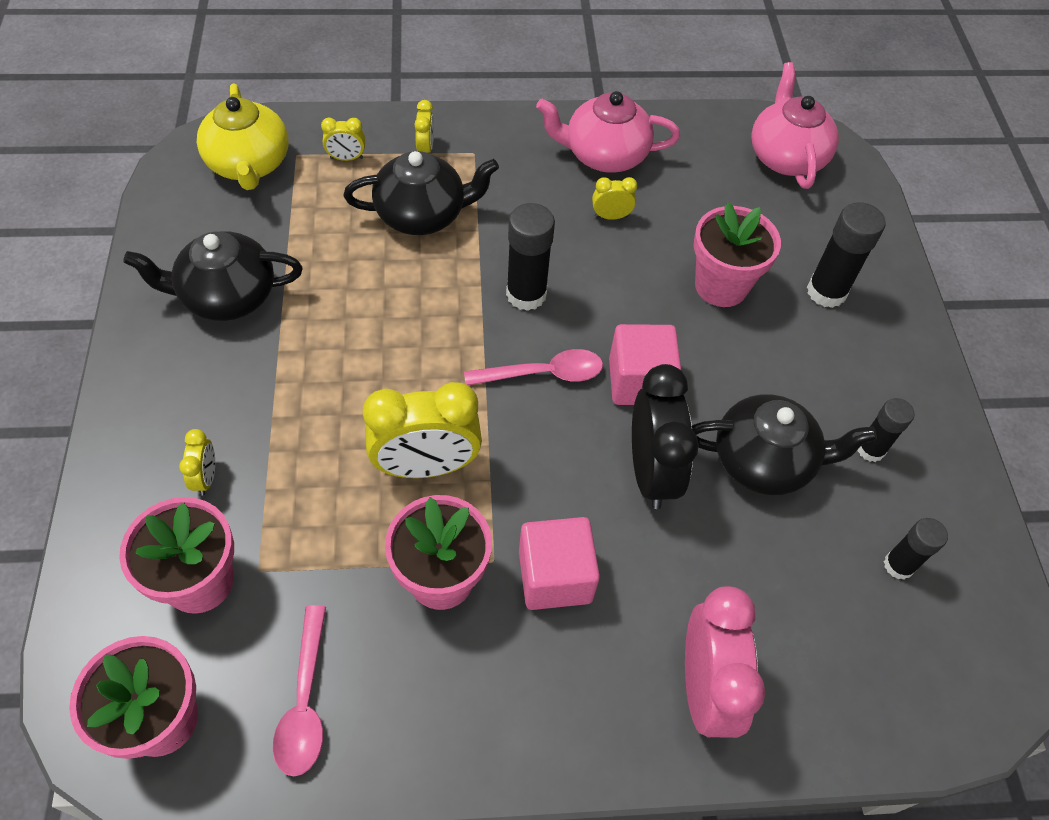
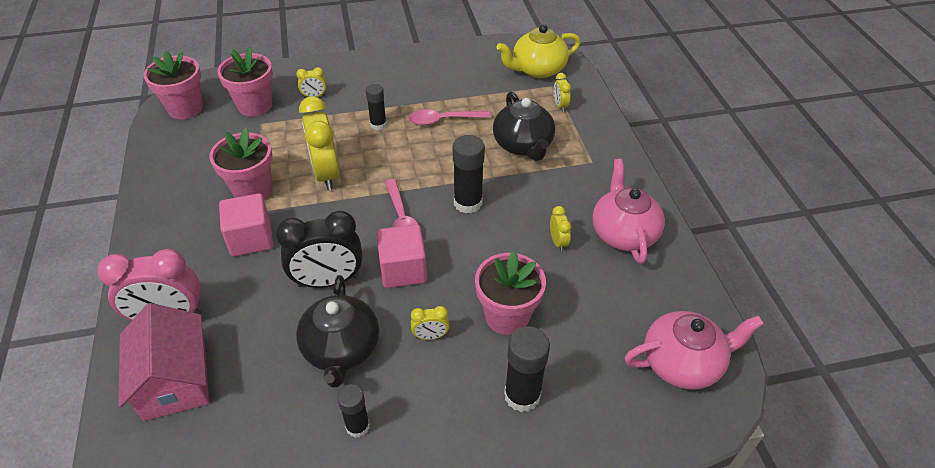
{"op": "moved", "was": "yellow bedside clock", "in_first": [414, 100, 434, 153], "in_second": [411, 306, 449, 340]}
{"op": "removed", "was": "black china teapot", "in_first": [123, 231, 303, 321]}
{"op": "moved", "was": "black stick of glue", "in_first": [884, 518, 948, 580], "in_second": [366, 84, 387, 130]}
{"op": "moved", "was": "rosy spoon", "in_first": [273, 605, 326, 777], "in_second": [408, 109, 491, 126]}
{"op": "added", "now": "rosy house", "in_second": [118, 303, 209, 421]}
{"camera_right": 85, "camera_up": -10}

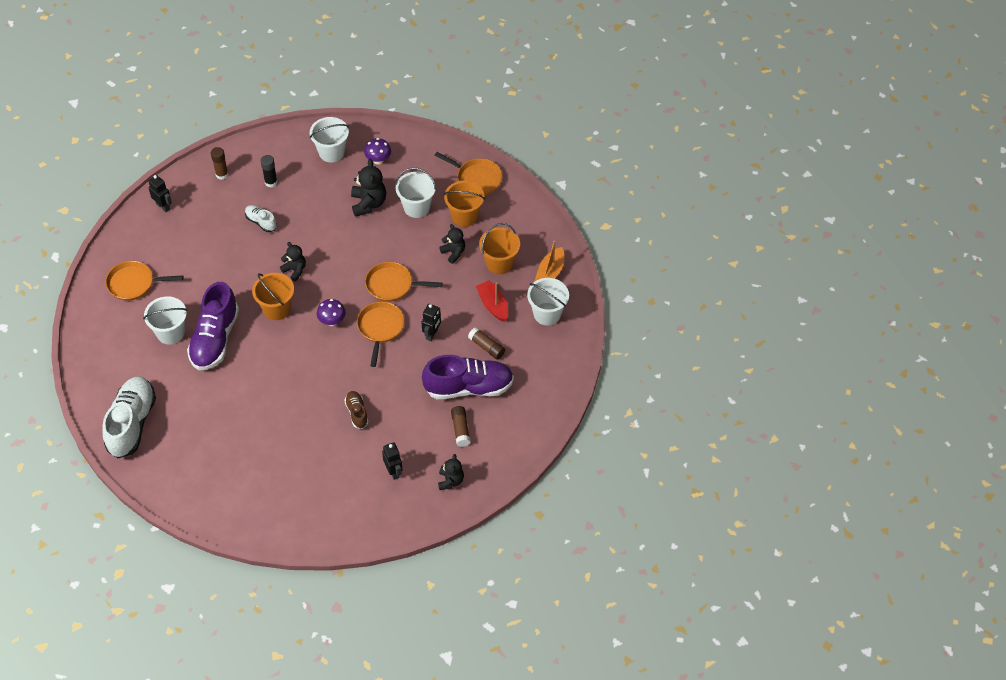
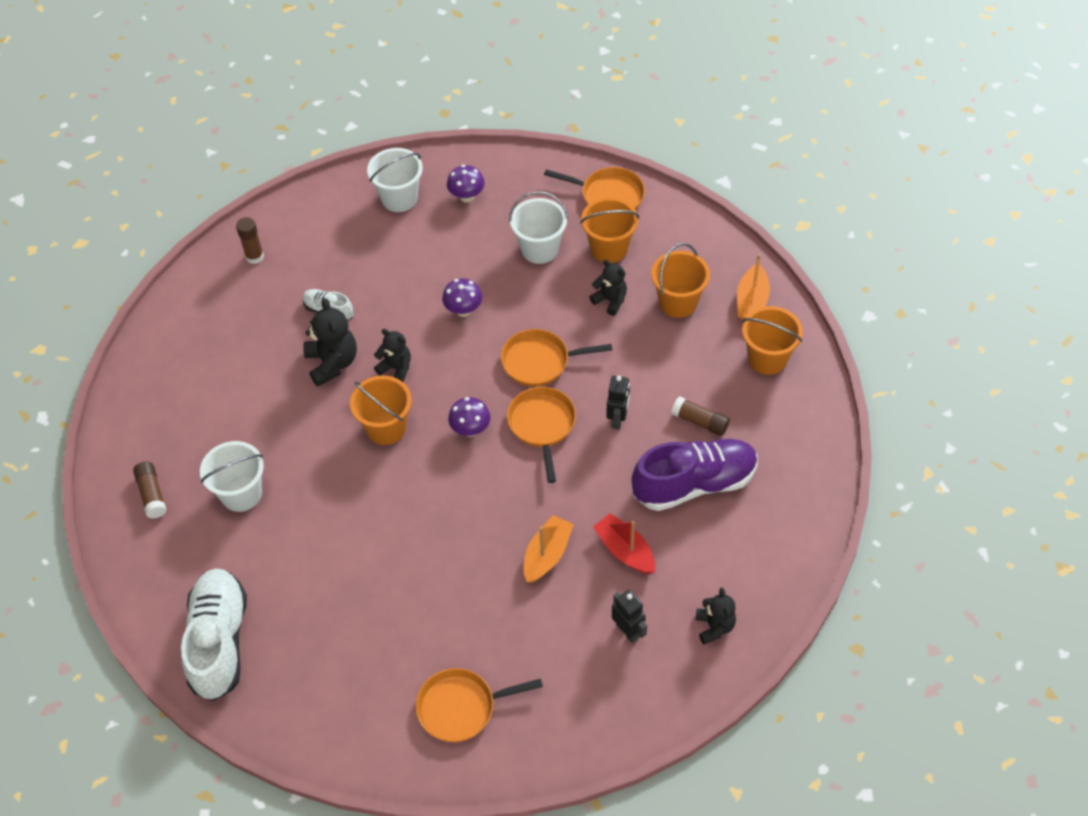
{"op": "removed", "was": "black stick of glue", "in_first": [261, 155, 278, 188]}
{"op": "moved", "was": "black stuffed bear", "in_first": [351, 159, 386, 217], "in_second": [303, 298, 357, 386]}
{"op": "removed", "was": "black toy robot", "in_first": [148, 175, 172, 212]}
{"op": "moved", "was": "orange-coloured frying pan", "in_first": [106, 261, 183, 301], "in_second": [416, 668, 543, 742]}
{"op": "recoloured", "was": "snow-white pail", "now": "orange-coloured pail", "in_first": [527, 278, 569, 325], "in_second": [742, 306, 803, 375]}
{"op": "moved", "was": "crimson boat", "in_first": [476, 280, 509, 322], "in_second": [593, 513, 655, 574]}
{"op": "removed", "was": "purple shoe", "in_first": [187, 282, 239, 370]}
{"op": "replaced", "was": "brown shoe", "now": "orange-coloured boat", "in_first": [344, 391, 368, 429], "in_second": [524, 515, 574, 583]}
{"op": "moved", "was": "brown stick of glue", "in_first": [451, 406, 471, 447], "in_second": [133, 462, 166, 519]}
{"op": "added", "now": "purple fungus", "in_second": [442, 278, 482, 317]}
{"camera_right": -10, "camera_up": 0}

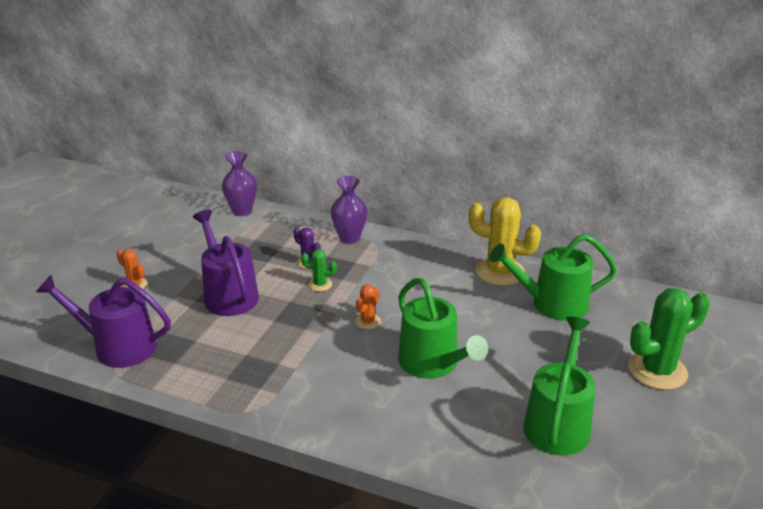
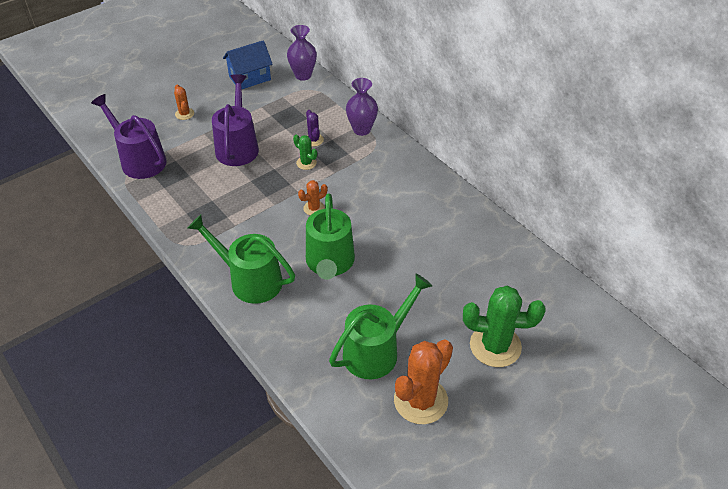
{"op": "removed", "was": "yellow prickly plant", "in_first": [469, 197, 541, 286]}
{"op": "moved", "was": "green watering can", "in_first": [489, 234, 617, 321], "in_second": [187, 215, 295, 304]}
{"op": "added", "now": "royal blue house", "in_second": [223, 40, 273, 89]}
{"op": "added", "now": "orange-coloured prickly plant", "in_second": [394, 340, 453, 424]}
{"camera_right": 30, "camera_up": 15}

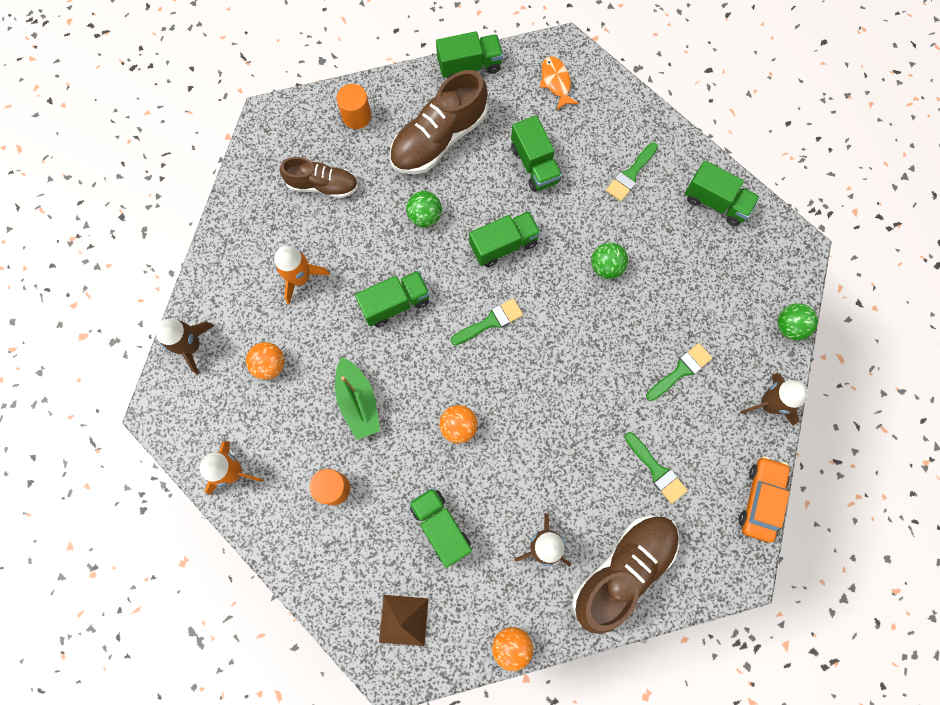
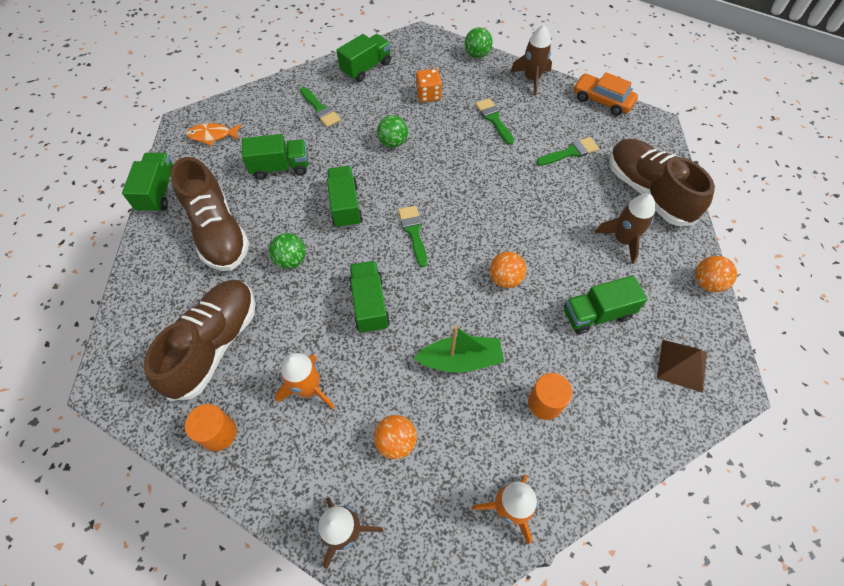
{"op": "moved", "was": "orange-coloured cylinder", "in_first": [336, 84, 371, 129], "in_second": [185, 404, 237, 451]}
{"op": "resized", "was": "brown shoe", "in_first": [280, 157, 358, 198], "in_second": [144, 280, 255, 401], "ratio": 1.61}
{"op": "added", "now": "orange-coloured game die", "in_second": [416, 69, 442, 102]}
{"camera_right": -75, "camera_up": -15}

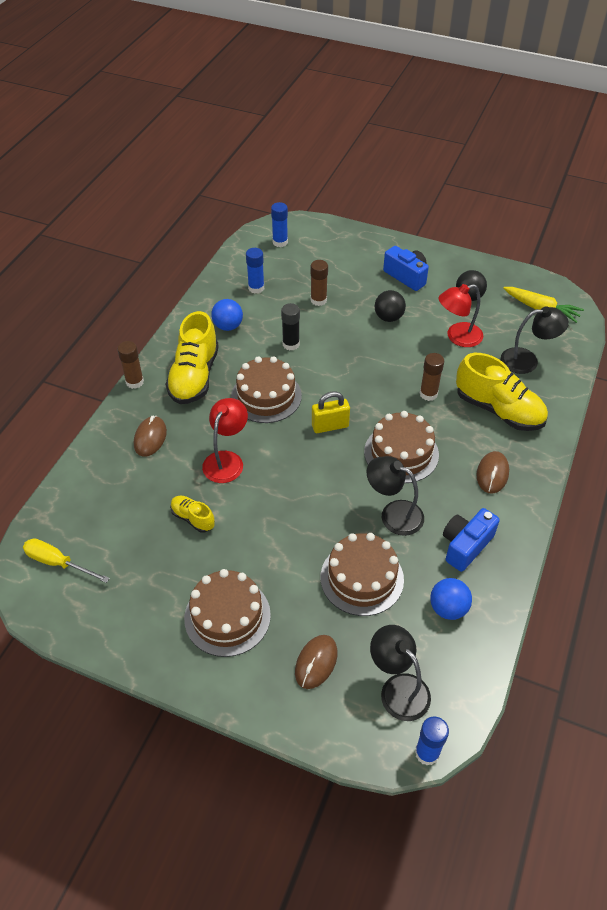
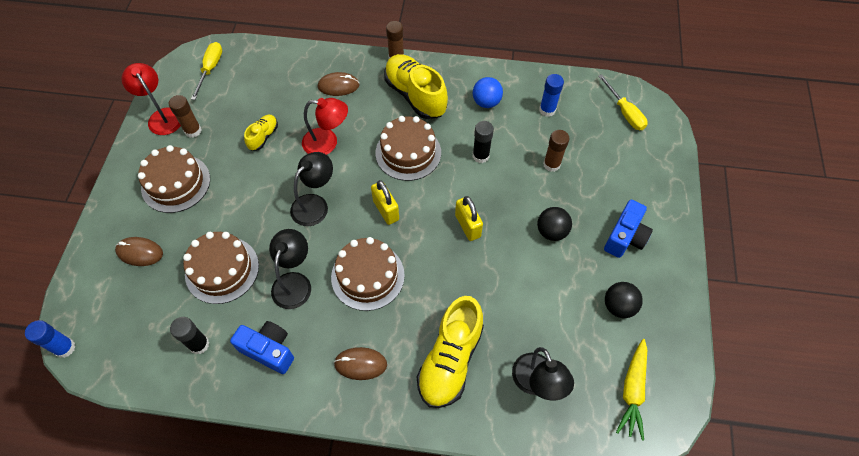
{"op": "replaced", "was": "royal blue stick of glue", "now": "yellow flat screwdriver", "in_first": [271, 202, 288, 247], "in_second": [598, 75, 648, 130]}
{"op": "moved", "was": "crimson lamp", "in_first": [439, 284, 483, 347], "in_second": [122, 63, 181, 135]}
{"op": "turned", "was": "yellow shoe", "in_first": [165, 311, 219, 404], "in_second": [384, 54, 448, 119], "clockwise": 60}
{"op": "moved", "was": "brown stick of glue", "in_first": [419, 353, 444, 401], "in_second": [169, 95, 201, 138]}
{"op": "replaced", "was": "royal blue ball", "now": "black stick of glue", "in_first": [430, 578, 472, 620], "in_second": [170, 317, 210, 354]}
{"op": "moved", "was": "black lamp", "in_first": [370, 625, 431, 721], "in_second": [290, 152, 333, 226]}
{"op": "added", "now": "yellow lock", "in_second": [455, 196, 483, 241]}
{"camera_right": 75, "camera_up": 10}

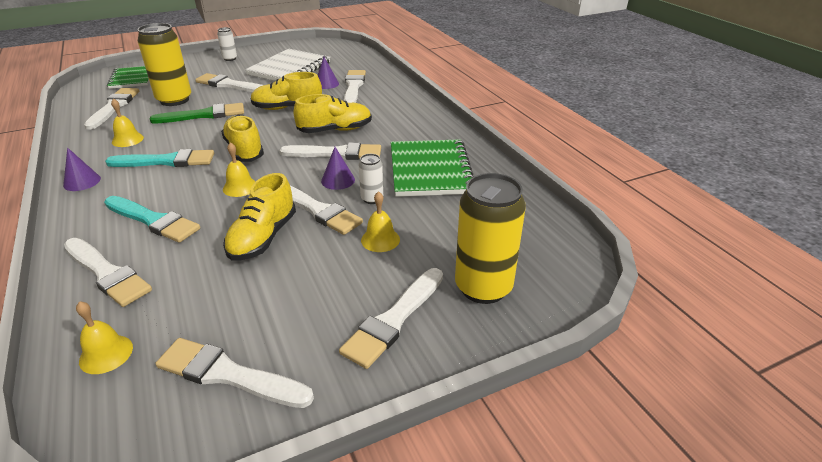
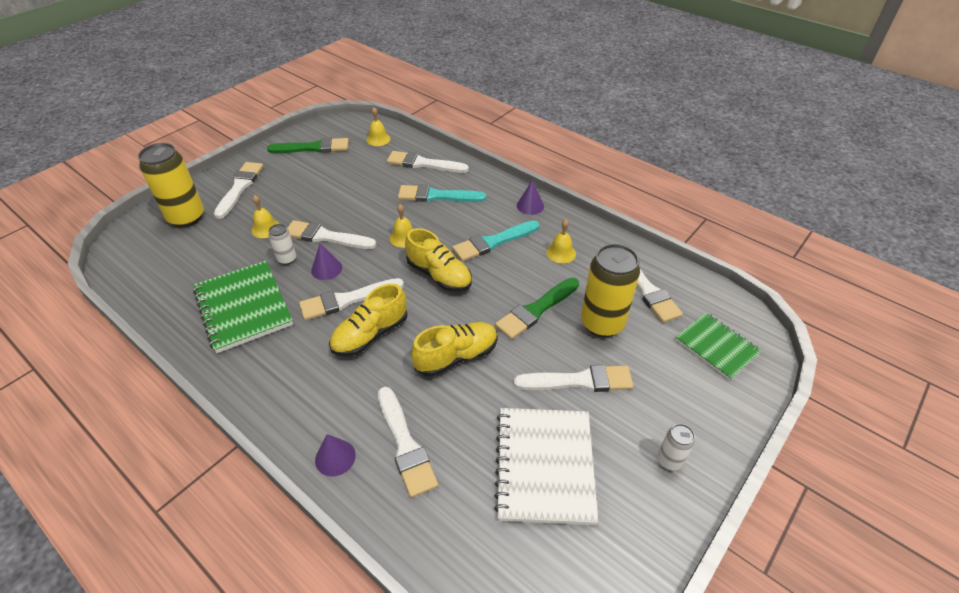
{"op": "moved", "was": "purple cone", "in_first": [318, 57, 339, 89], "in_second": [315, 434, 356, 477]}
{"op": "removed", "was": "yellow shoe", "in_first": [223, 173, 296, 260]}
{"op": "recoloured", "was": "snow-white paintbrush", "now": "green paintbrush", "in_first": [155, 338, 314, 408], "in_second": [267, 138, 349, 153]}
{"camera_right": 155, "camera_up": 10}

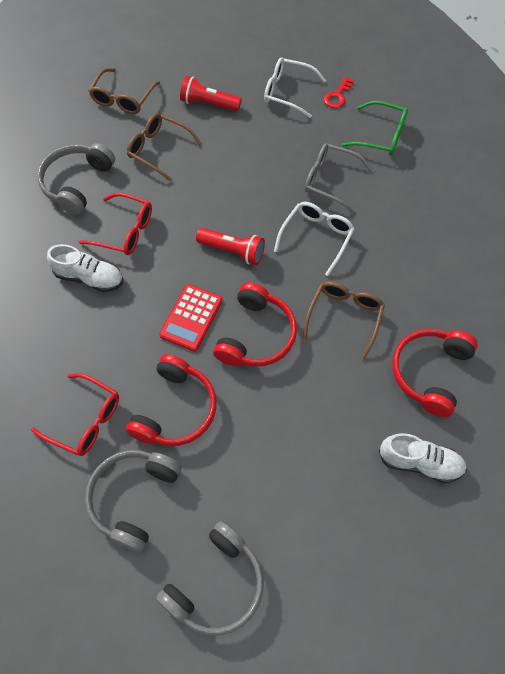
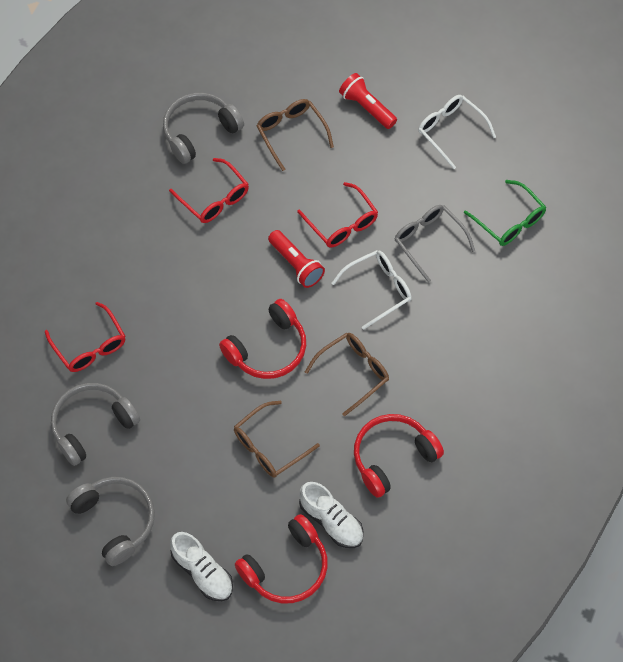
{"op": "moved", "was": "brown eyeglasses", "in_first": [89, 68, 160, 114], "in_second": [234, 401, 320, 478]}
{"op": "removed", "was": "crimson latchkey", "in_first": [324, 77, 354, 108]}
{"op": "moved", "was": "snow-white shoe", "in_first": [47, 244, 123, 292], "in_second": [170, 532, 233, 601]}
{"op": "removed", "was": "crimson calculator", "in_first": [159, 284, 223, 351]}
{"op": "moved", "was": "crimson headset", "in_first": [126, 354, 217, 446], "in_second": [235, 514, 328, 603]}
{"op": "turned", "was": "ash-grey headset", "in_first": [156, 521, 264, 636], "in_second": [66, 477, 155, 566], "clockwise": -105}
{"op": "added", "now": "crimson eyeglasses", "in_second": [297, 182, 378, 248]}
{"camera_right": 30, "camera_up": 0}

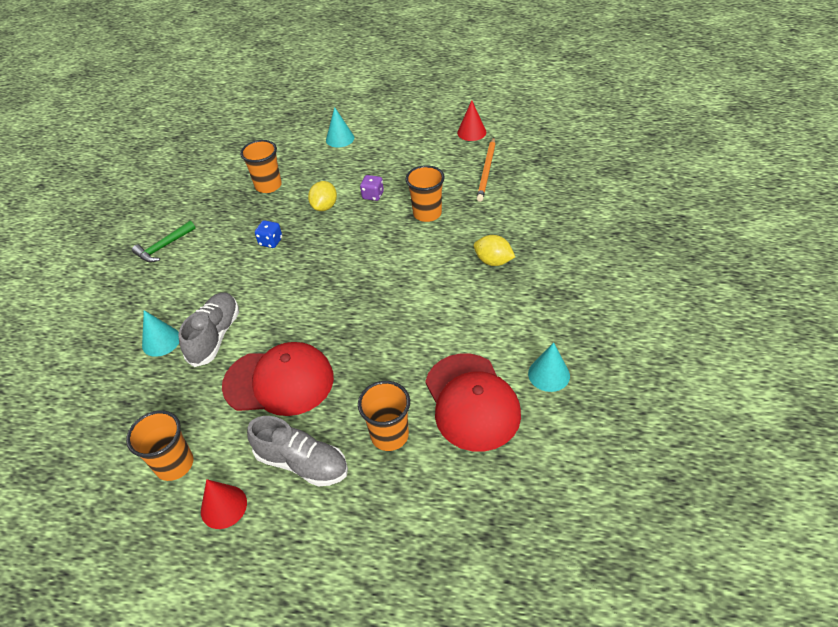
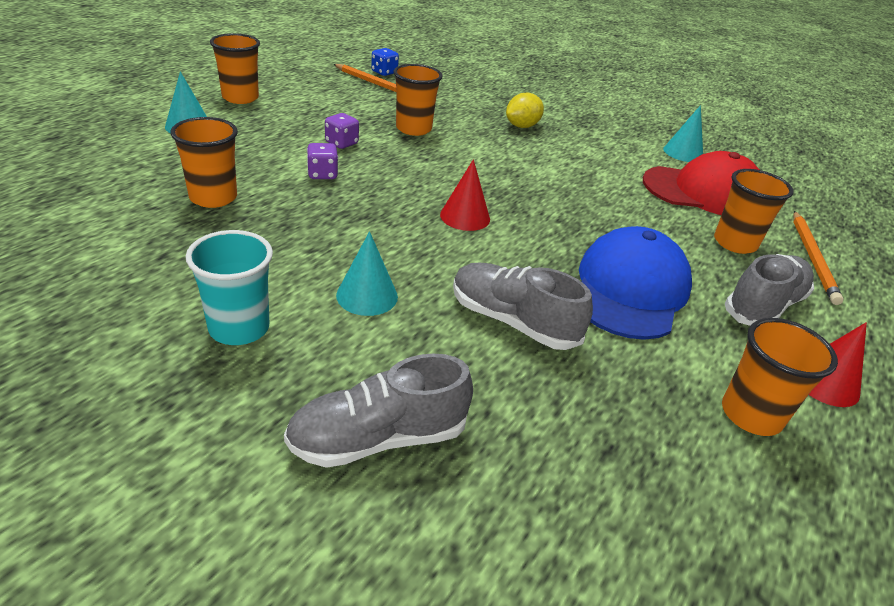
{"op": "moved", "was": "crimson cone", "in_first": [457, 100, 486, 141], "in_second": [440, 159, 490, 231]}
{"op": "replaced", "was": "yellow toy lemon", "now": "purple game die", "in_first": [308, 181, 337, 211], "in_second": [307, 143, 338, 179]}
{"op": "moved", "was": "royal blue game die", "in_first": [255, 220, 282, 248], "in_second": [371, 48, 399, 76]}
{"op": "replaced", "was": "green hammer", "now": "teal tumbler", "in_first": [132, 221, 196, 262], "in_second": [186, 230, 273, 345]}
{"op": "moved", "was": "teal cone", "in_first": [142, 310, 179, 357], "in_second": [336, 231, 398, 316]}
{"op": "recoloured", "was": "crimson baseball cap", "now": "royal blue baseball cap", "in_first": [222, 342, 334, 416], "in_second": [579, 226, 692, 340]}
{"op": "added", "now": "orange-coloured tumbler", "in_second": [210, 33, 260, 104]}
{"op": "added", "now": "orange-coloured wooden pencil", "in_second": [793, 211, 844, 305]}
{"op": "added", "now": "ash-grey shoe", "in_second": [284, 354, 473, 468]}
{"camera_right": -75, "camera_up": -10}

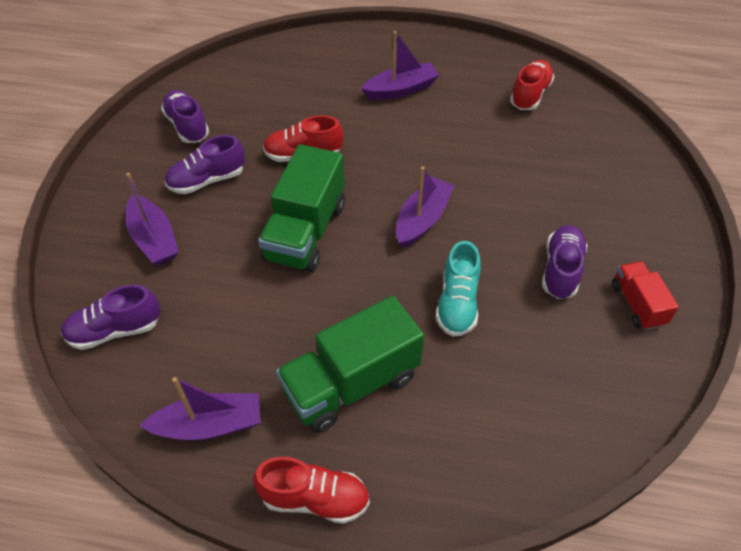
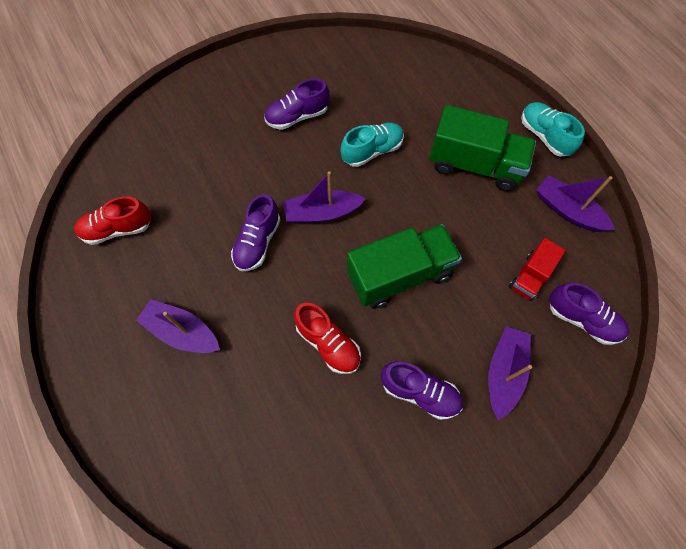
{"op": "moved", "was": "purple shoe", "in_first": [161, 90, 209, 143], "in_second": [231, 194, 281, 271]}
{"op": "moved", "was": "crimson toy truck", "in_first": [612, 261, 679, 330], "in_second": [509, 238, 566, 301]}
{"op": "recoloured", "was": "crimson shoe", "now": "teal shoe", "in_first": [253, 457, 370, 524], "in_second": [521, 102, 585, 157]}
{"camera_right": -130, "camera_up": 15}

